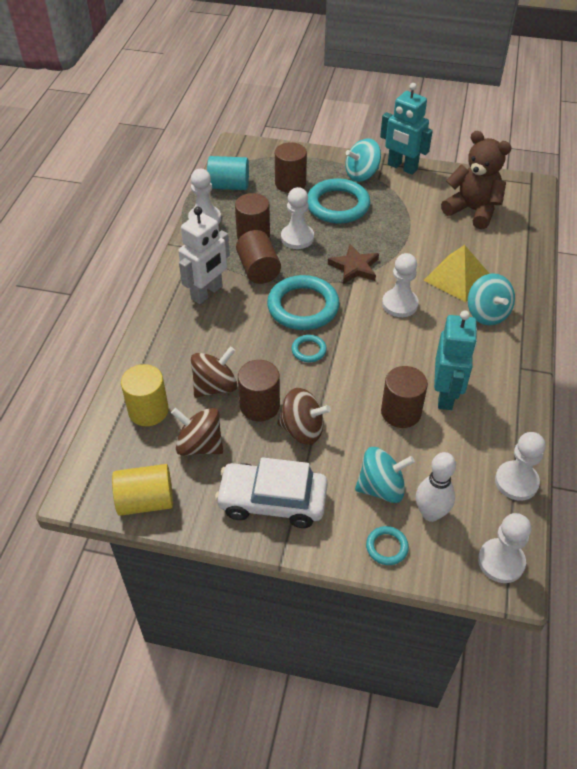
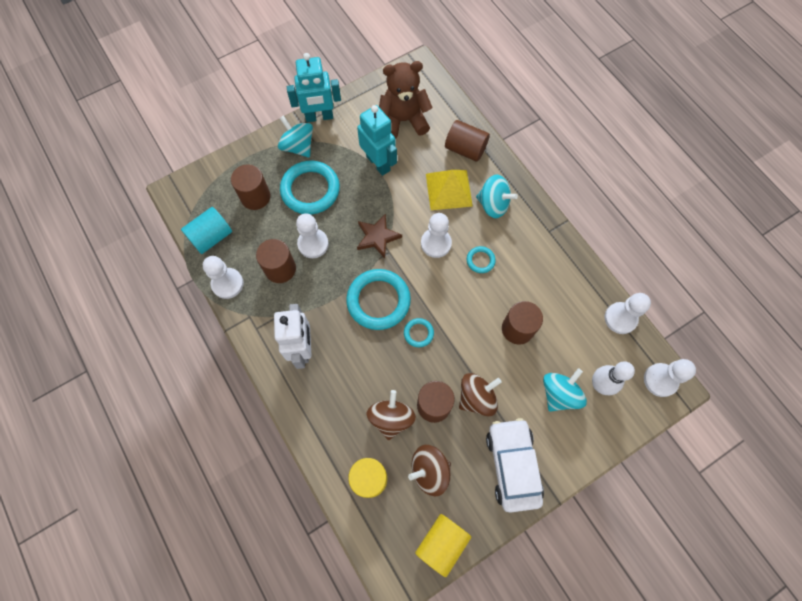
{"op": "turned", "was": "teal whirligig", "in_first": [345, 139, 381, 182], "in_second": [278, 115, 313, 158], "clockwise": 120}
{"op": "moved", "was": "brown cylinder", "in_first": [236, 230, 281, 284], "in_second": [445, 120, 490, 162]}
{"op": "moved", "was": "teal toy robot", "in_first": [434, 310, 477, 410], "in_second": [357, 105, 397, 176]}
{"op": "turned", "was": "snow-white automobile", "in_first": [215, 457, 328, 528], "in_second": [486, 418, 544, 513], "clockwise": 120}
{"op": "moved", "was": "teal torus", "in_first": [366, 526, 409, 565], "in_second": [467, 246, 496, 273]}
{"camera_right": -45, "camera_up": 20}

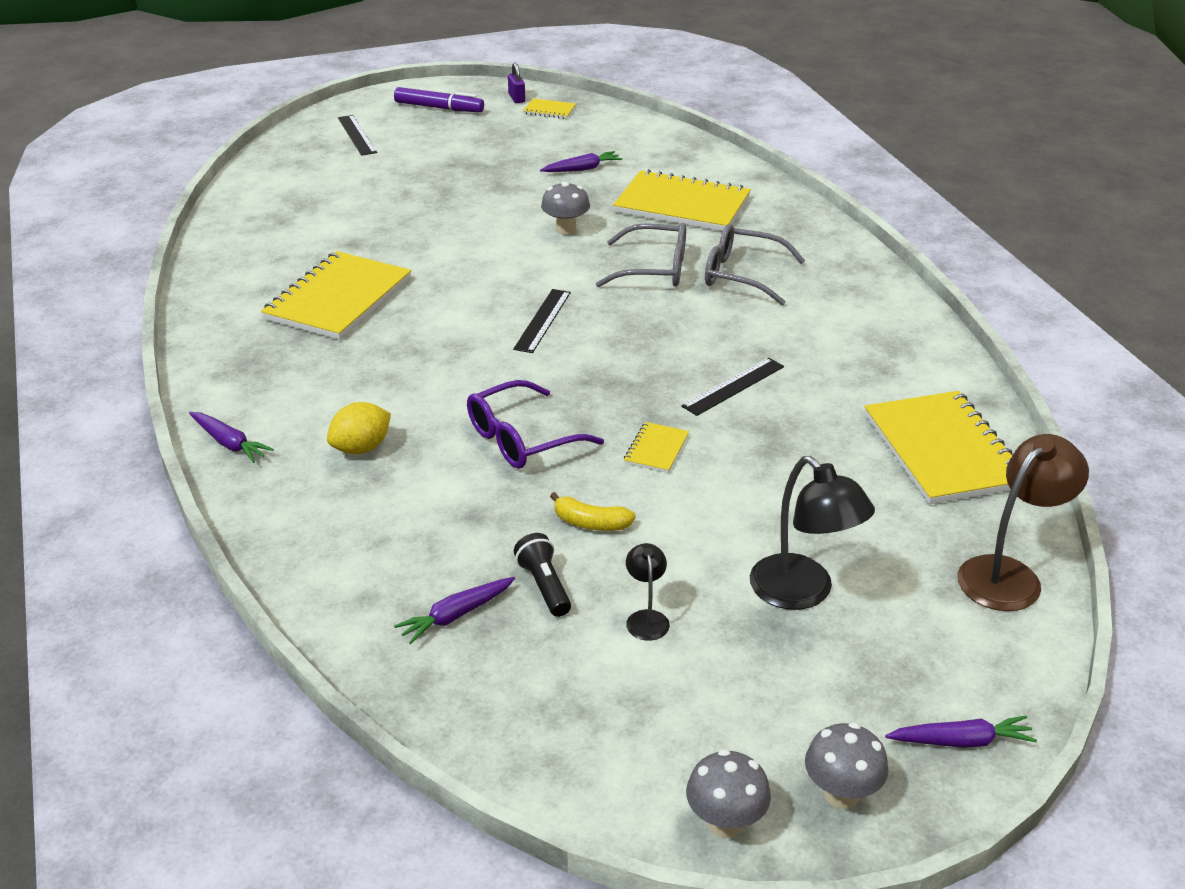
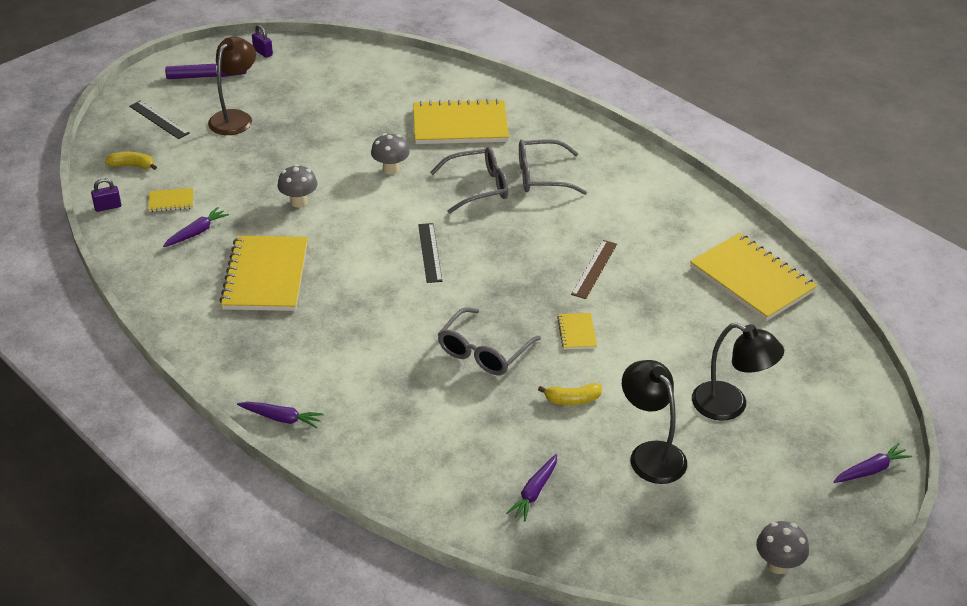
{"op": "moved", "was": "yellow notepad", "in_first": [523, 98, 576, 119], "in_second": [148, 188, 193, 212]}
{"op": "moved", "was": "purple toy carrot", "in_first": [540, 151, 622, 172], "in_second": [163, 207, 229, 247]}
{"op": "recoloured", "was": "black ruler", "now": "brown ruler", "in_first": [681, 357, 784, 416], "in_second": [571, 240, 617, 299]}
{"op": "recoloured", "was": "purple eyeglasses", "now": "ash-grey eyeglasses", "in_first": [467, 380, 604, 469], "in_second": [438, 307, 541, 375]}
{"op": "removed", "was": "yellow toy lemon", "in_first": [327, 402, 391, 454]}
{"op": "moved", "was": "brown lamp", "in_first": [957, 434, 1089, 611], "in_second": [208, 37, 256, 135]}
{"op": "removed", "was": "black torch", "in_first": [514, 533, 571, 617]}
{"op": "resized", "was": "black lamp", "in_first": [626, 543, 670, 641], "in_second": [622, 360, 687, 484], "ratio": 1.95}
{"op": "moved", "was": "ash-grey fungus", "in_first": [805, 722, 889, 809], "in_second": [277, 164, 317, 207]}
{"op": "added", "now": "yellow banana", "in_second": [105, 152, 157, 170]}
{"op": "added", "now": "purple lock", "in_second": [91, 178, 121, 212]}
{"camera_right": -25, "camera_up": 5}

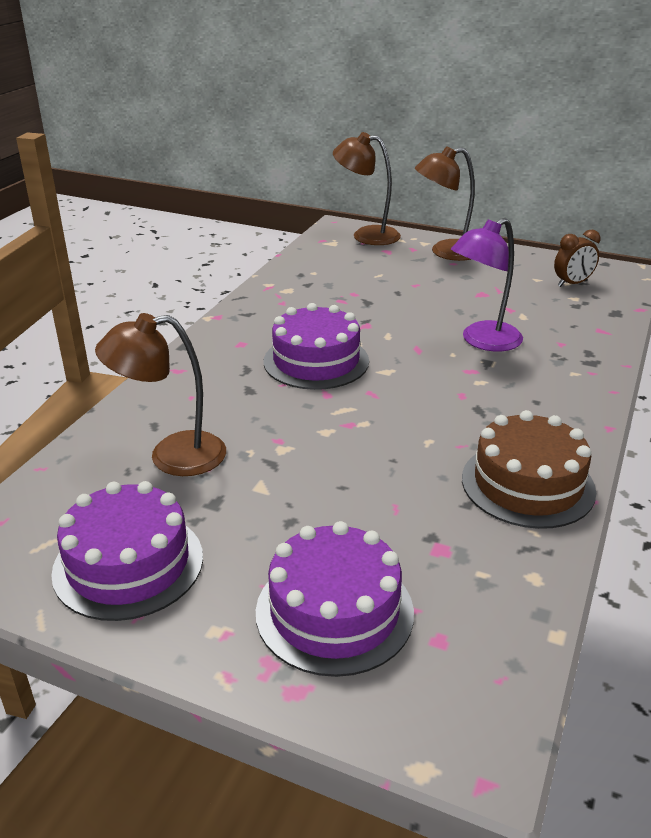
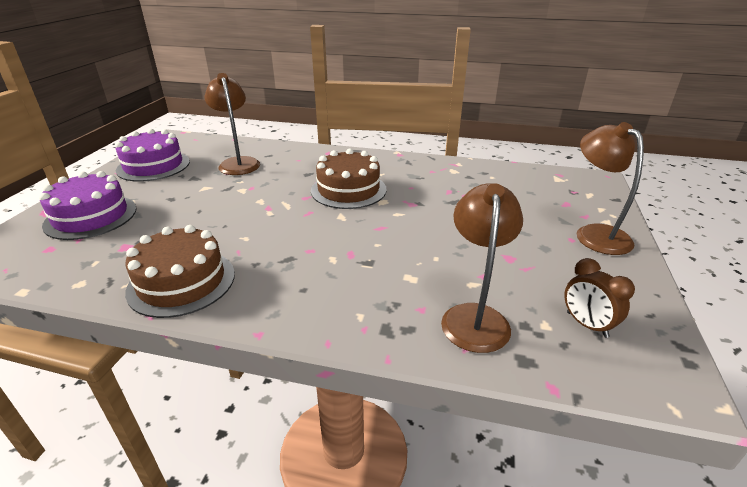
{"op": "moved", "was": "brown lamp", "in_first": [333, 132, 401, 245], "in_second": [441, 183, 523, 353]}
{"op": "removed", "was": "purple lamp", "in_first": [451, 218, 523, 351]}
{"op": "recoloured", "was": "purple gateau", "now": "brown gateau", "in_first": [264, 303, 369, 390], "in_second": [311, 149, 387, 209]}
{"camera_right": 80, "camera_up": 0}

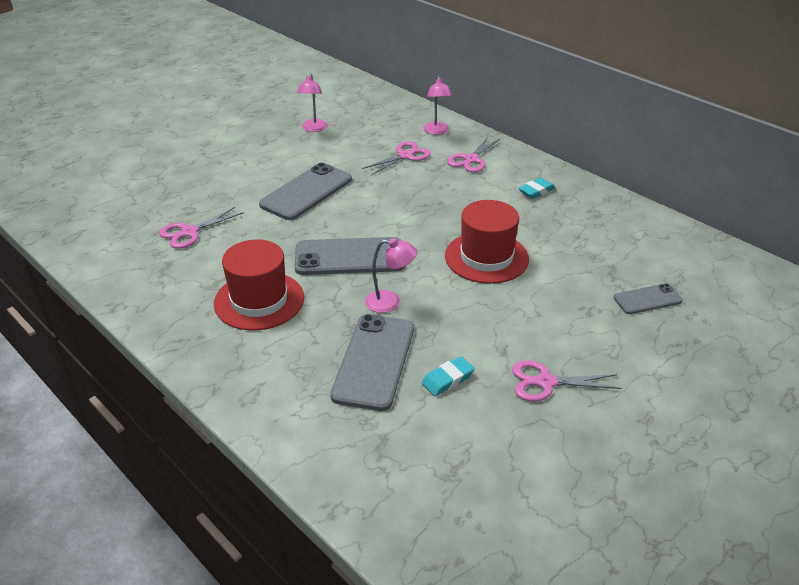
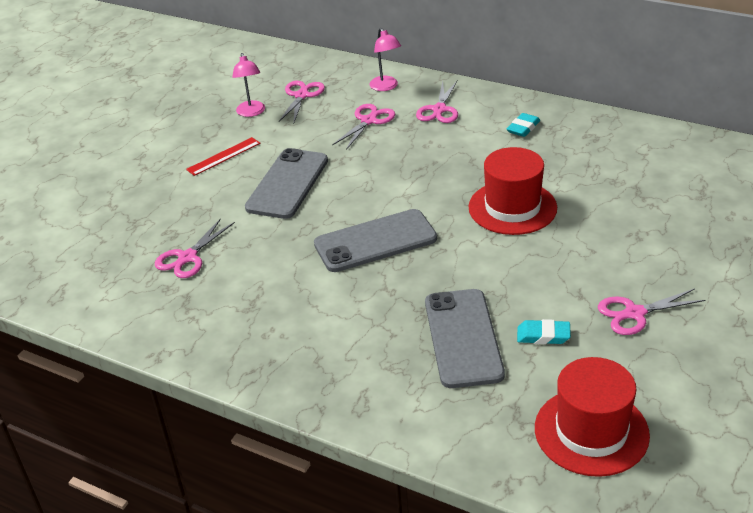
{"op": "removed", "was": "rosy lamp", "in_first": [365, 238, 417, 313]}
{"op": "moved", "was": "crimson tall hat", "in_first": [214, 239, 304, 331], "in_second": [535, 357, 650, 477]}
{"op": "removed", "was": "ash-grey phone", "in_first": [613, 283, 683, 314]}
{"op": "turned", "was": "teal pencil eraser", "in_first": [421, 356, 475, 396], "in_second": [517, 319, 571, 344], "clockwise": 60}
{"op": "added", "now": "rosy scissors", "in_second": [279, 81, 325, 122]}
{"op": "added", "now": "crimson ruler", "in_second": [186, 137, 260, 176]}
{"camera_right": -15, "camera_up": 0}

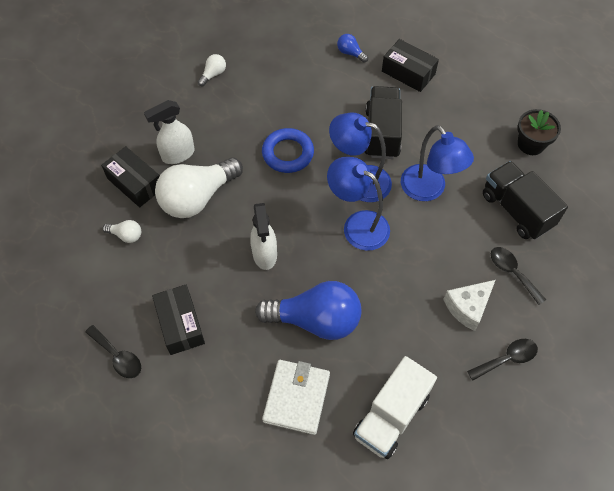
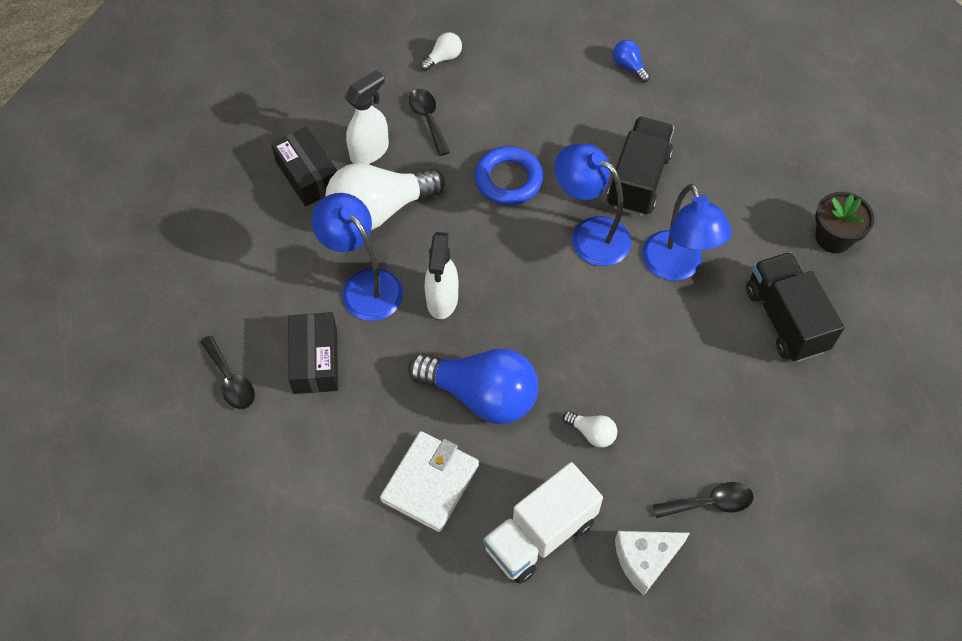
{"op": "removed", "was": "black package", "in_first": [382, 39, 439, 92]}
{"op": "turned", "was": "snow-white spray cleaner", "in_first": [144, 100, 195, 164], "in_second": [344, 70, 389, 164], "clockwise": 150}
{"op": "moved", "was": "royal blue lamp", "in_first": [327, 157, 390, 251], "in_second": [311, 193, 403, 321]}
{"op": "moved", "was": "snow-white bulb", "in_first": [103, 220, 141, 243], "in_second": [563, 411, 617, 448]}
{"op": "moved", "was": "black spoon", "in_first": [491, 247, 546, 305], "in_second": [409, 89, 450, 156]}
{"op": "moved", "was": "snow-white piece of cheese", "in_first": [443, 280, 495, 331], "in_second": [615, 531, 690, 595]}
{"camera_right": 15, "camera_up": 0}

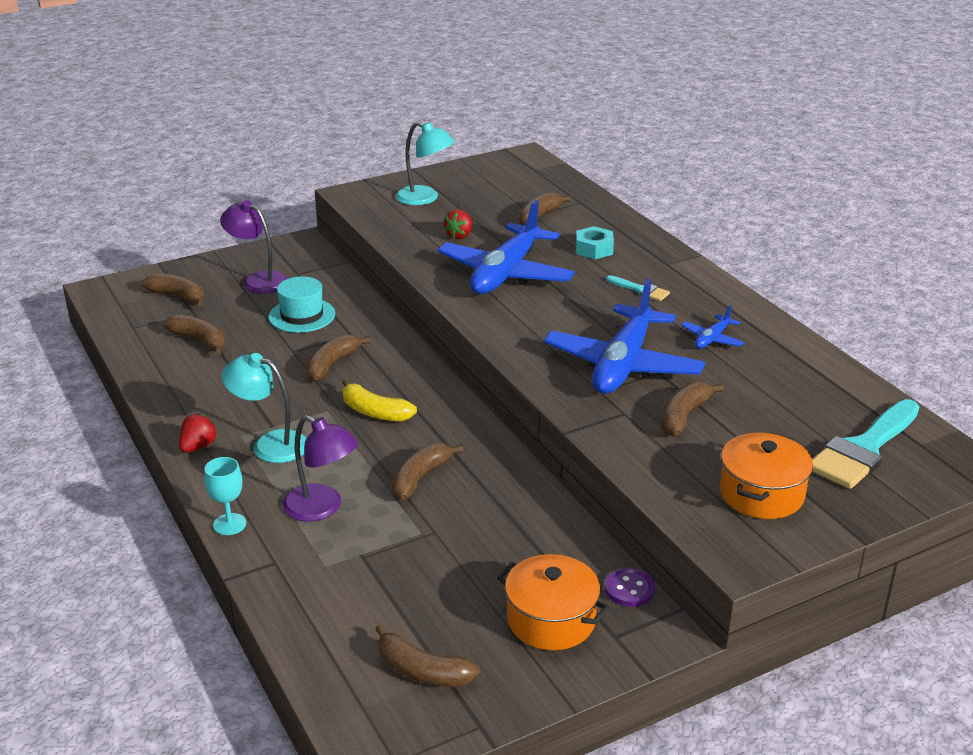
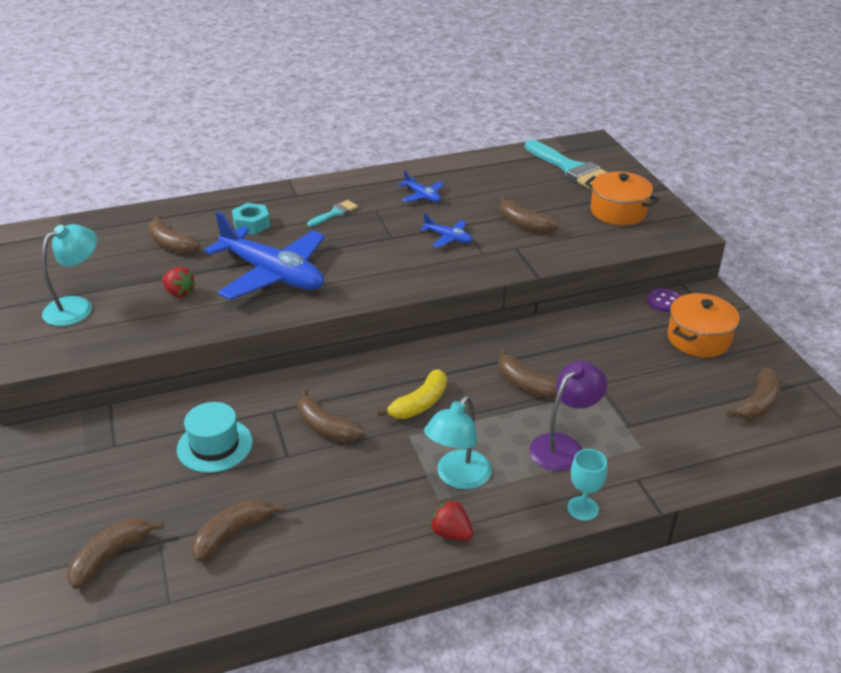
{"op": "removed", "was": "purple lamp", "in_first": [220, 200, 288, 294]}
{"op": "resized", "was": "royal blue toy plane", "in_first": [544, 279, 705, 394], "in_second": [420, 213, 473, 248], "ratio": 0.43}
{"camera_right": -80, "camera_up": 5}

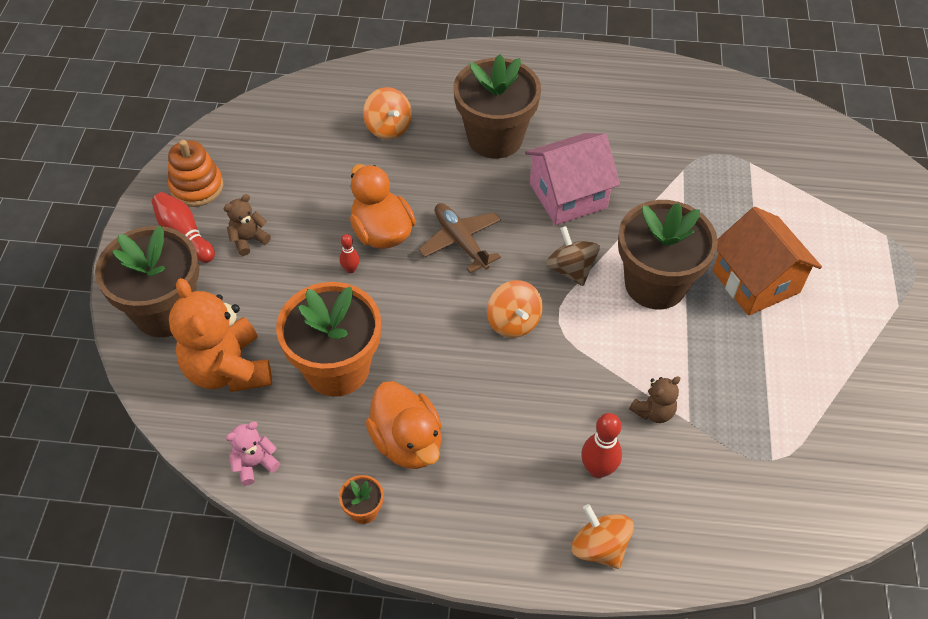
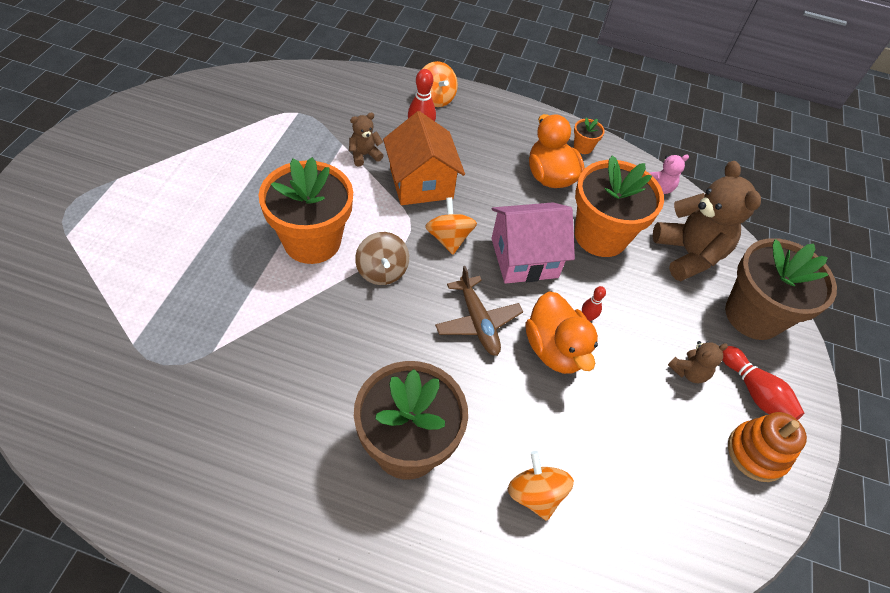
{"op": "moved", "was": "rosy house", "in_first": [525, 133, 620, 225], "in_second": [491, 202, 575, 284]}
{"op": "recoloured", "was": "brown potted plant", "now": "orange-coloured potted plant", "in_first": [618, 200, 718, 309], "in_second": [259, 157, 353, 264]}
{"op": "moved", "was": "orange-coloured house", "in_first": [713, 207, 822, 316], "in_second": [383, 111, 465, 205]}
{"op": "recoloured", "was": "orange-coloured stuffed bear", "now": "brown stuffed bear", "in_first": [169, 278, 272, 392], "in_second": [653, 161, 761, 281]}
{"camera_right": -175, "camera_up": 0}

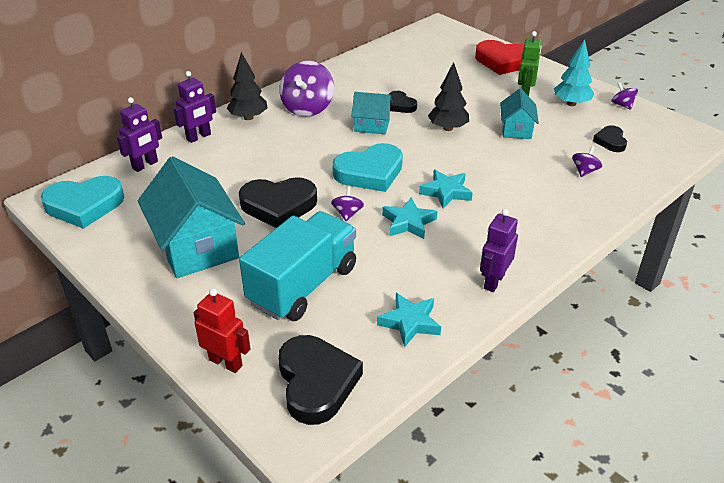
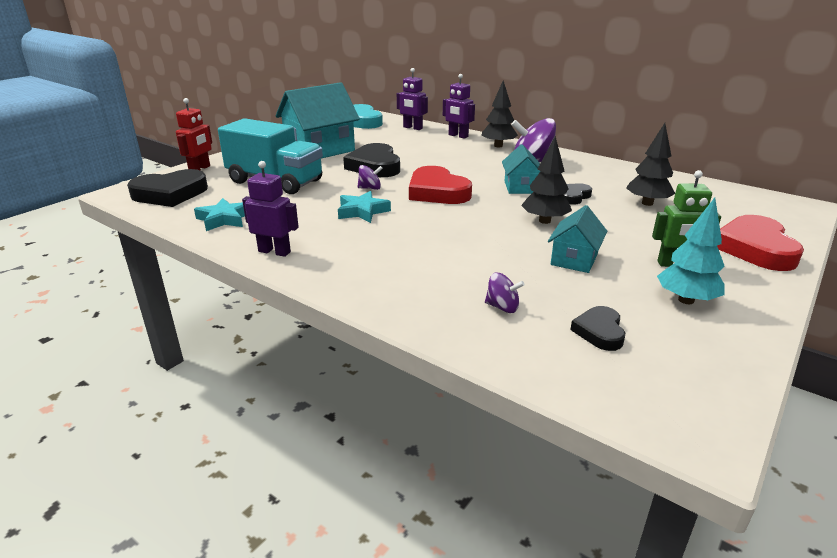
{"op": "removed", "was": "purple whirligig", "in_first": [611, 82, 638, 110]}
{"op": "turned", "was": "teal house", "in_first": [500, 88, 539, 139], "in_second": [548, 205, 607, 273], "clockwise": -60}
{"op": "turned", "was": "black heart", "in_first": [593, 125, 627, 152], "in_second": [570, 306, 625, 351], "clockwise": -75}
{"op": "recoloured", "was": "teal heart", "now": "crimson heart", "in_first": [332, 143, 403, 192], "in_second": [409, 166, 472, 204]}
{"op": "removed", "was": "teal star", "in_first": [419, 169, 473, 208]}
{"op": "added", "now": "black tree", "in_second": [626, 123, 675, 206]}
{"camera_right": 80, "camera_up": -10}

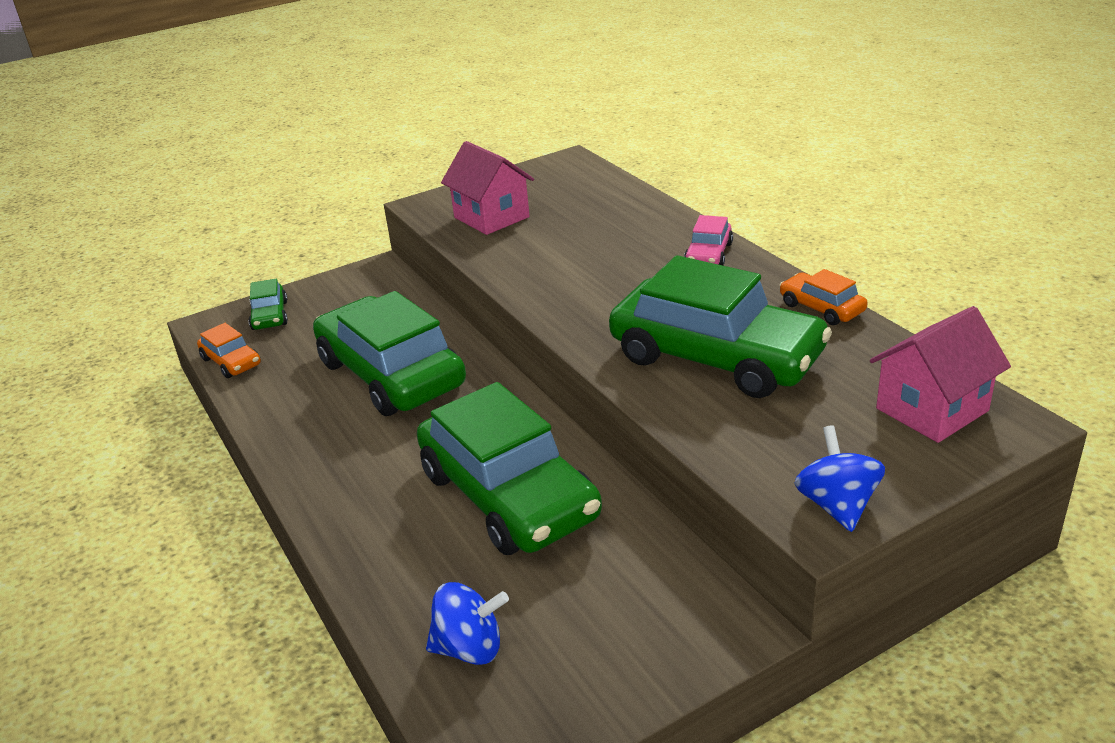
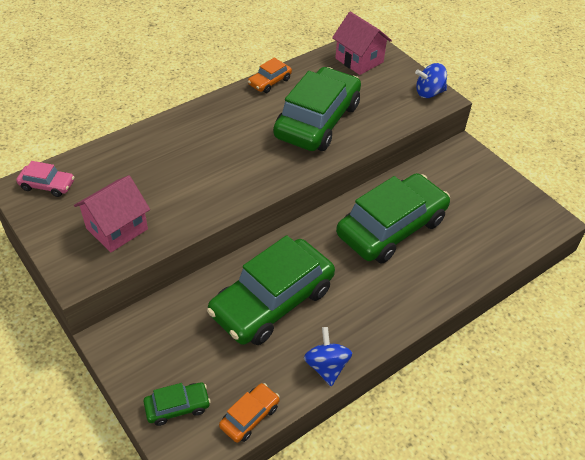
{"op": "moved", "was": "rosy automobile", "in_first": [684, 215, 733, 265], "in_second": [16, 161, 75, 197]}
{"op": "moved", "was": "royal blue whirligig", "in_first": [426, 582, 509, 665], "in_second": [304, 327, 352, 386]}
{"camera_right": -100, "camera_up": 15}

